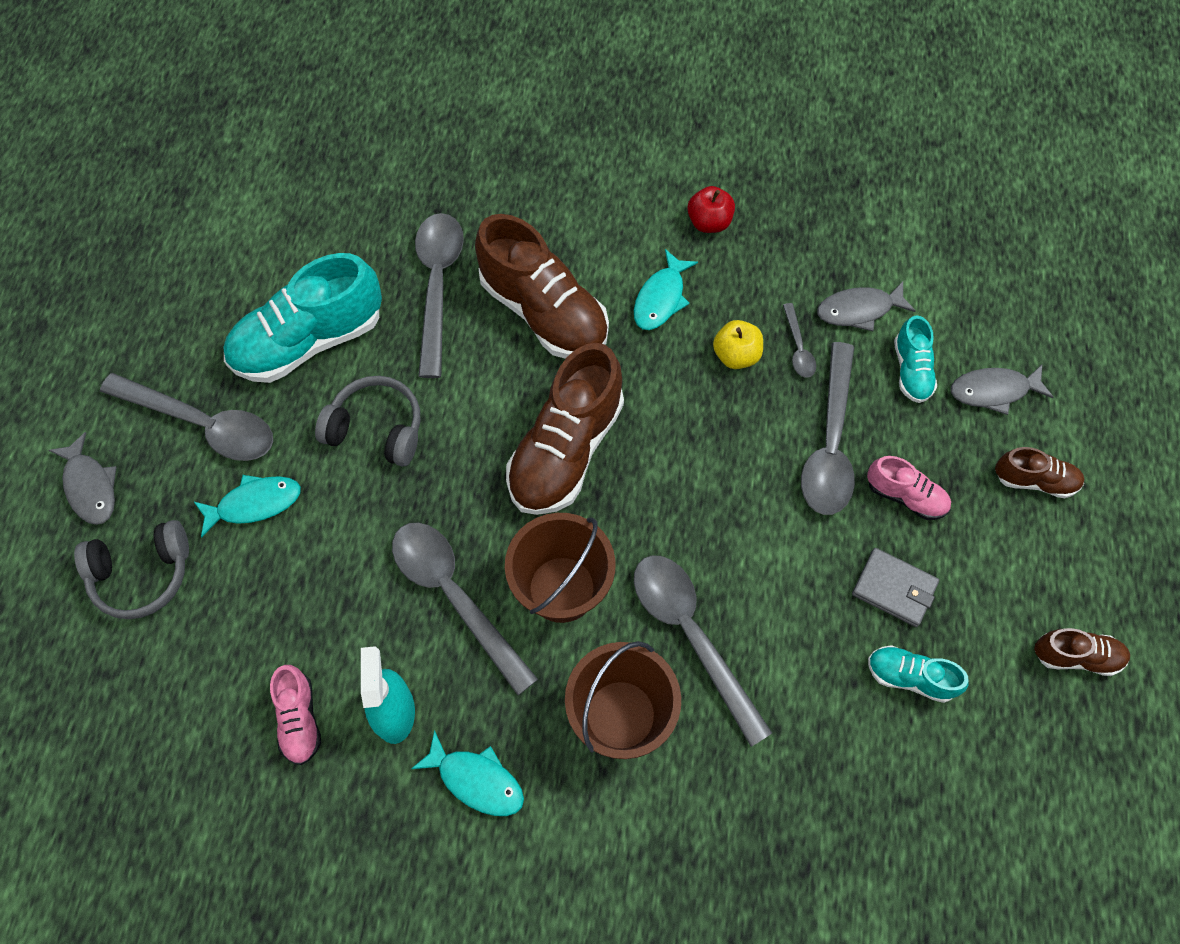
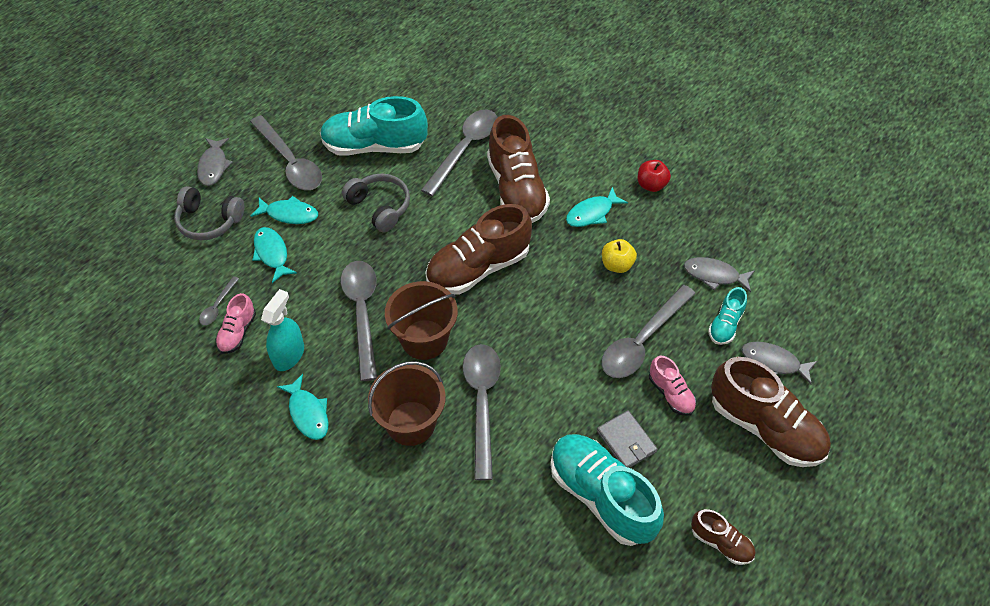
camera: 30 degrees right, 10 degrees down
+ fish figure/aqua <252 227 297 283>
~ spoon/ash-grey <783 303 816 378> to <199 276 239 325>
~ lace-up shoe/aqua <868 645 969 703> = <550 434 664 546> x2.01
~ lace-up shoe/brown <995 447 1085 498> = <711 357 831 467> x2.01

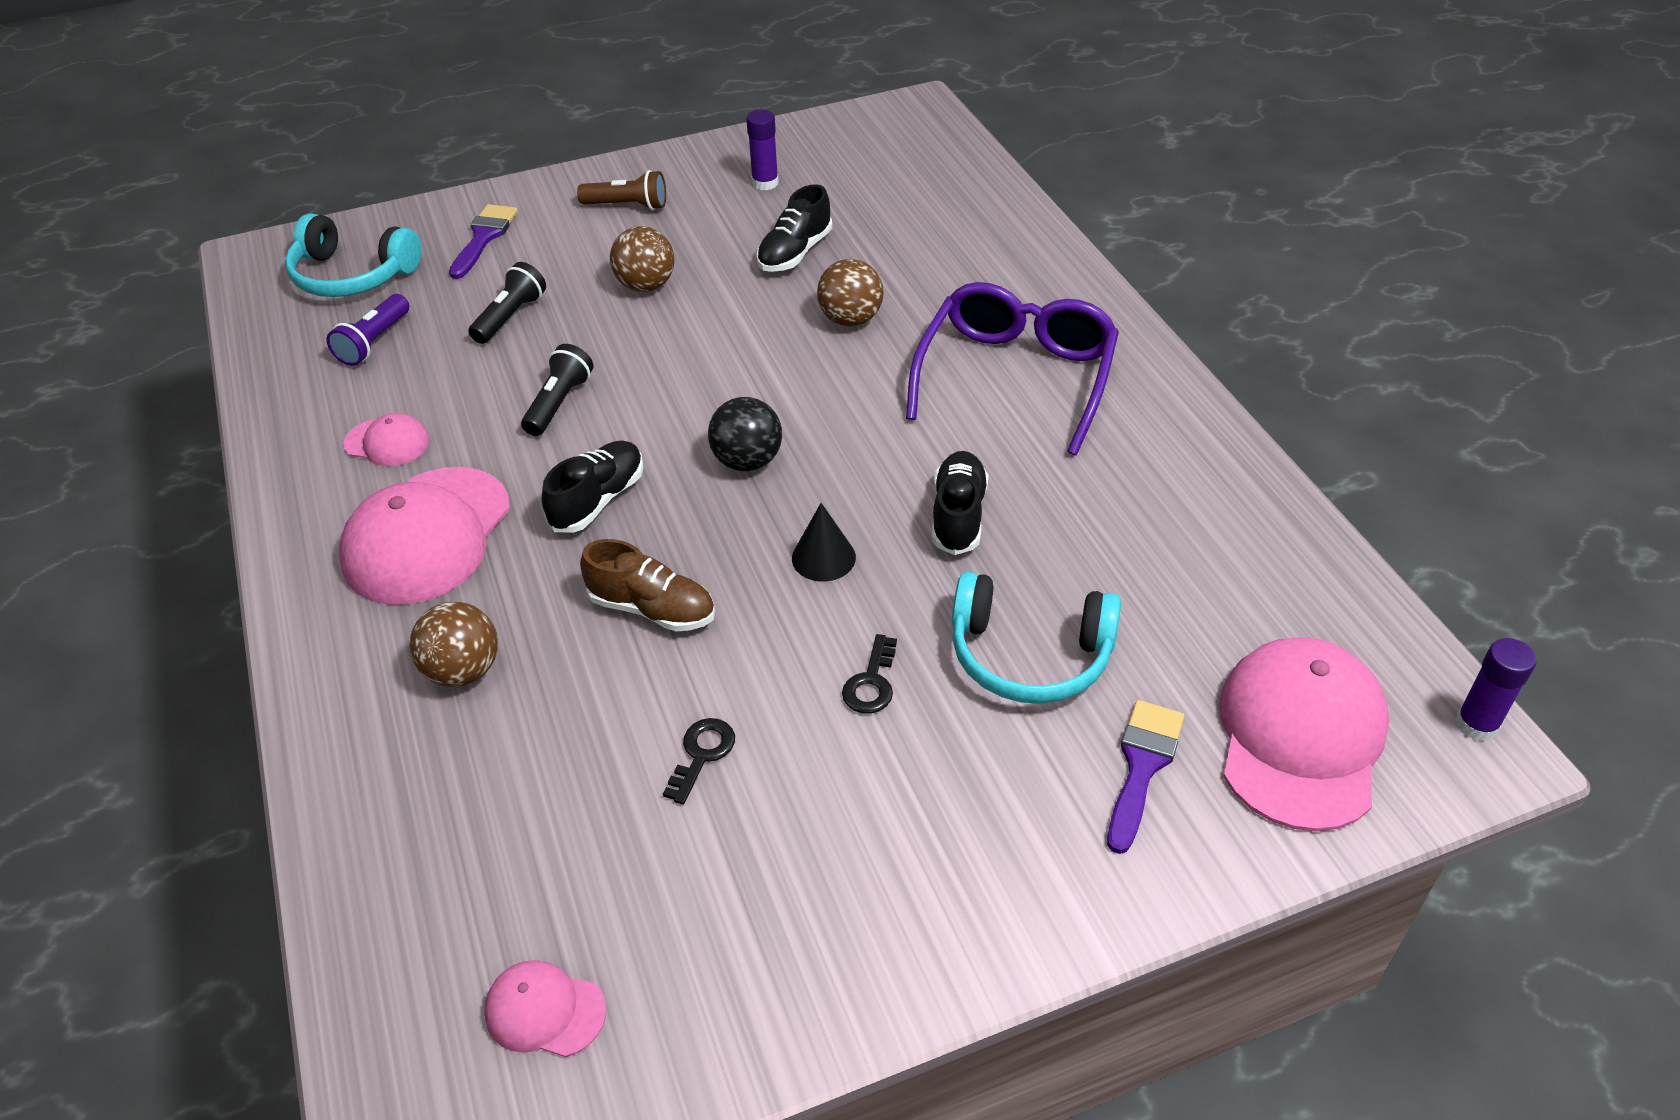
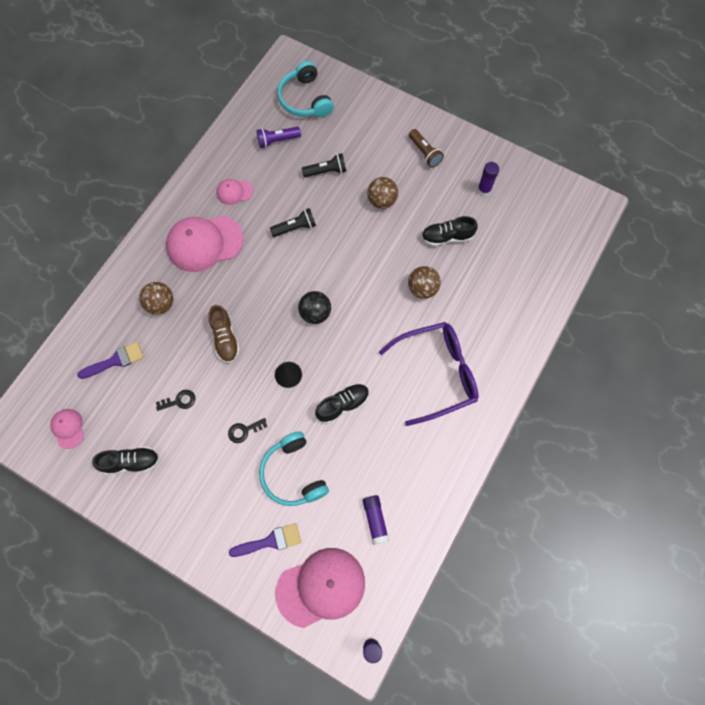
camera: 50 degrees right, 25 degrees up
+ stick of glue/royal purple <363 495 389 545>
~ paint brush/royal purple <449 204 518 279> to <77 342 144 379>
~ lace-up shoe/ebony <542 440 644 533> to <92 447 160 475>
~ cap/pink <343 413 430 467> = <216 179 253 205> 105 degrees clockwise

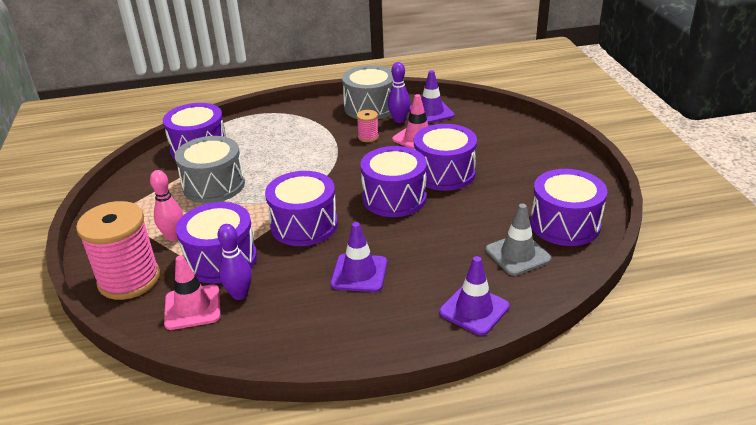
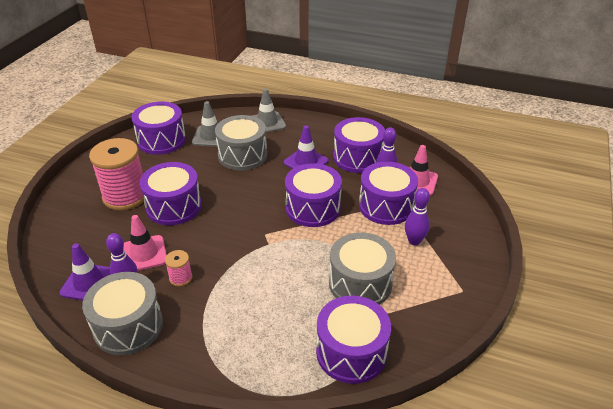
camera: 150 degrees left, 5 degrees up
+ toy drum/ash-grey <215 115 267 170>
~ reel of thread/pink <76 201 160 300> to <89 138 144 211>
~ toy drum/royal purple <360 146 427 217> to <333 117 385 173>
~ bowling pin/pink <150 170 183 241> to bowling pin/royal purple <405 188 430 245>
~ safety cone/royal purple <439 256 510 336> to safety cone/ash-grey <252 88 286 133>

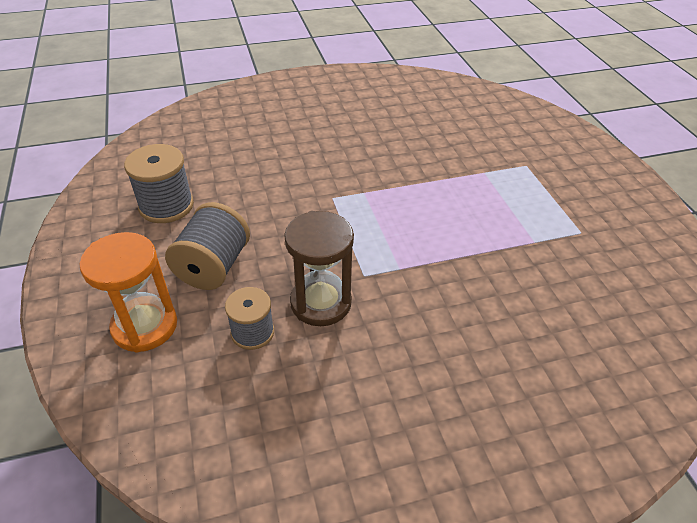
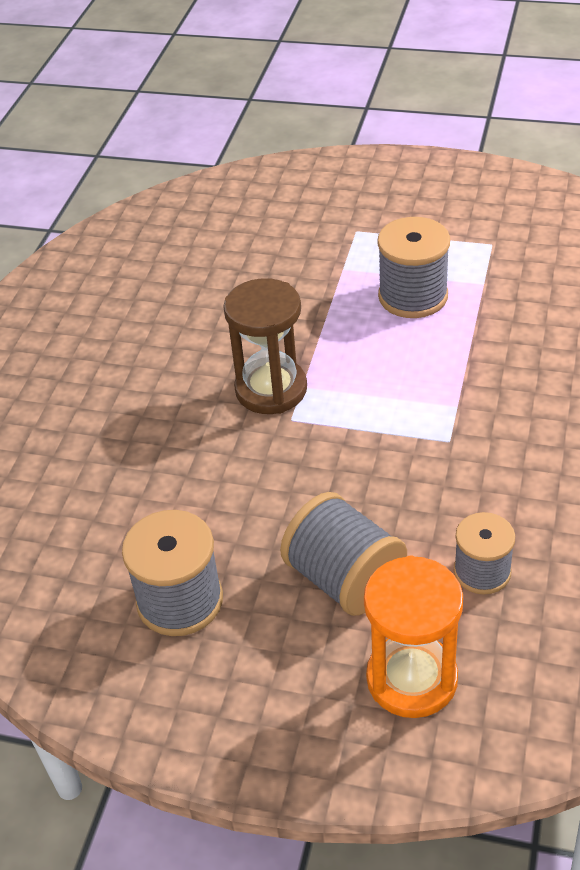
camera: 55 degrees left, 0 degrees up
+ reel of thread/ash-grey <377 217 450 318>
~ hourglass/brown <284 211 354 326> to <223 278 307 414>

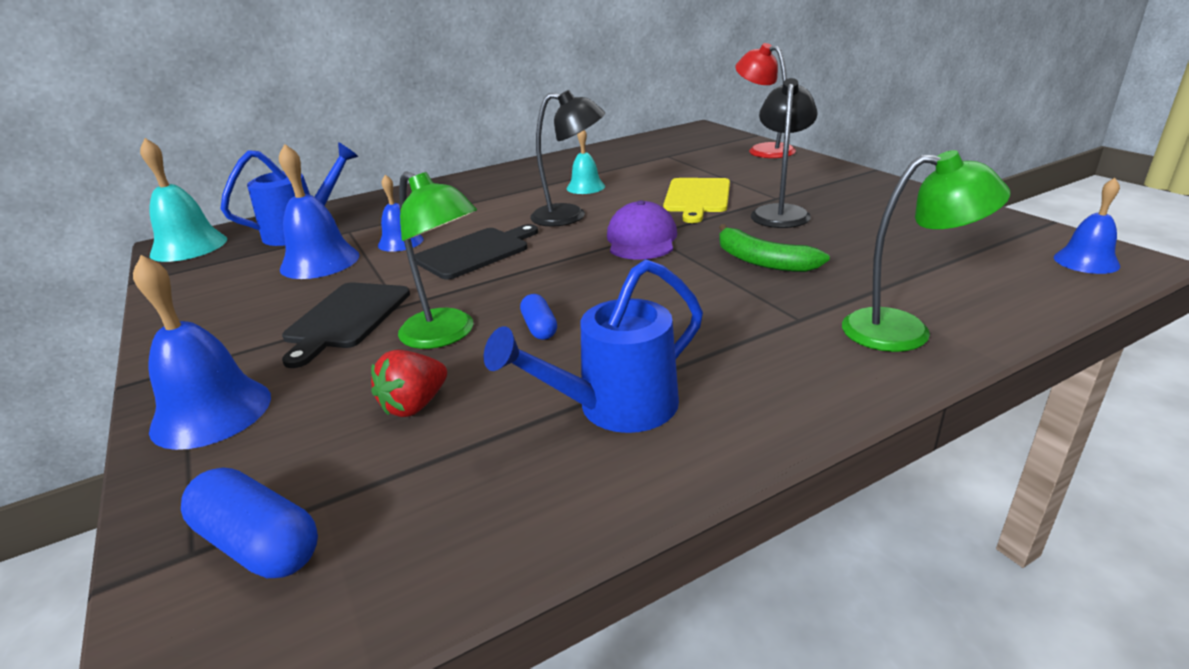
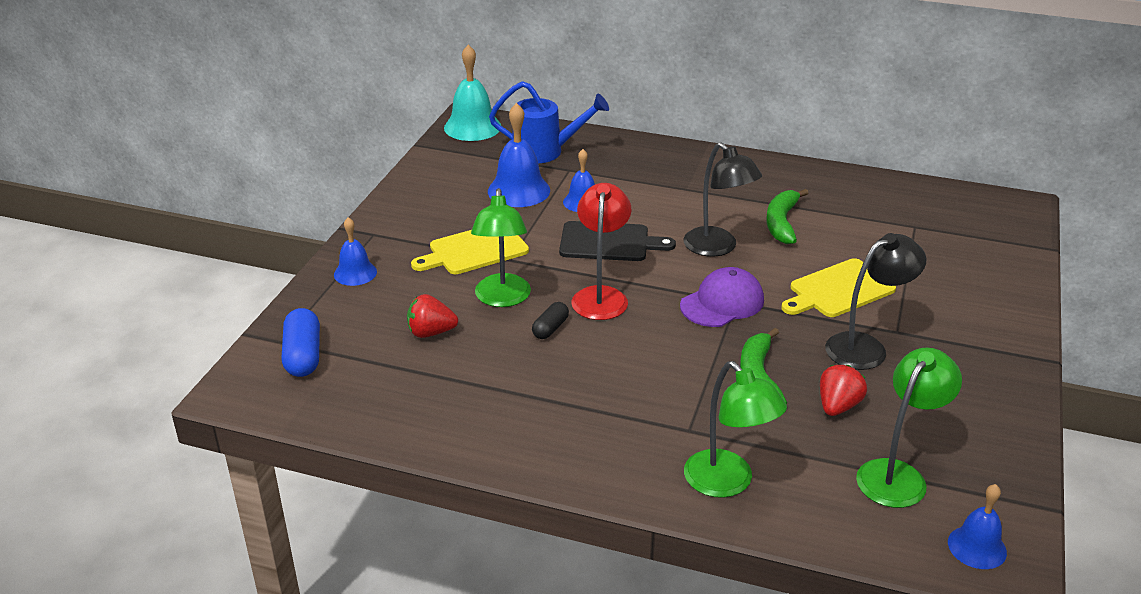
camera: 45 degrees right, 5 degrees up
- watering can/blue <484 259 703 433>
+ toy strawberry/scarlet <820 365 867 416>
+ reading lamp/green <856 348 962 508>
~ reading lamp/scarlet <735 43 796 158> to <572 183 631 320>
~ bell/aqua <567 130 605 194> to toy banana/green <766 189 808 244>
~ chopping board/ebony <282 282 410 368> to chopping board/golden <411 230 529 274>
~ capsule/blue <520 294 557 340> to capsule/ebony <532 302 569 339>
~ bell/blue <133 255 271 450> = <334 217 377 286> x0.61

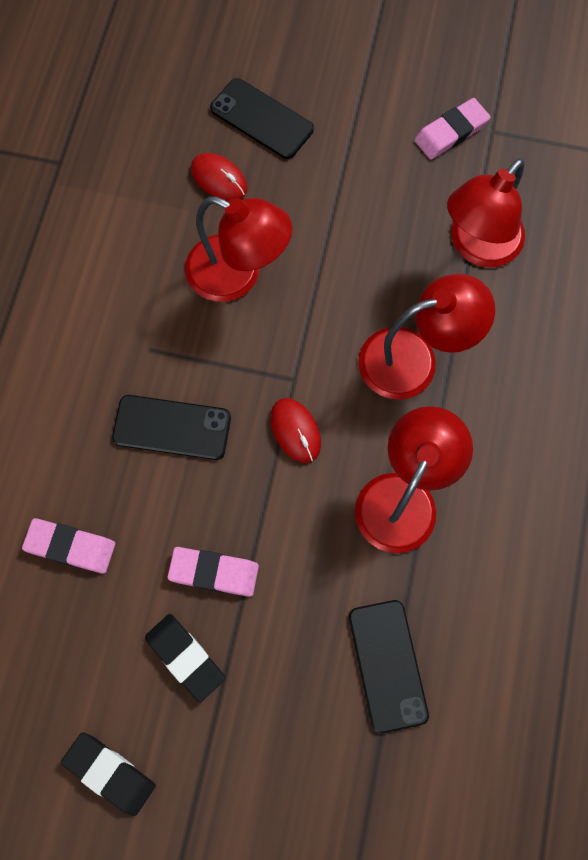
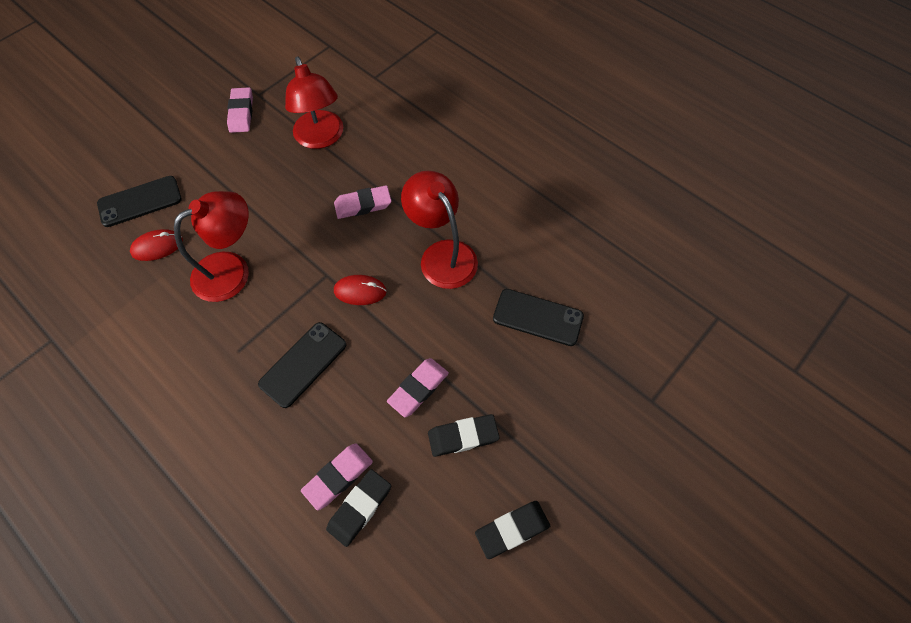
camera: 60 degrees left, 10 degrees down
+ gum eraser/ebony <326 469 391 547>
~ reading lamp/scarlet <358 274 495 400> to gum eraser/pink <334 185 392 219>

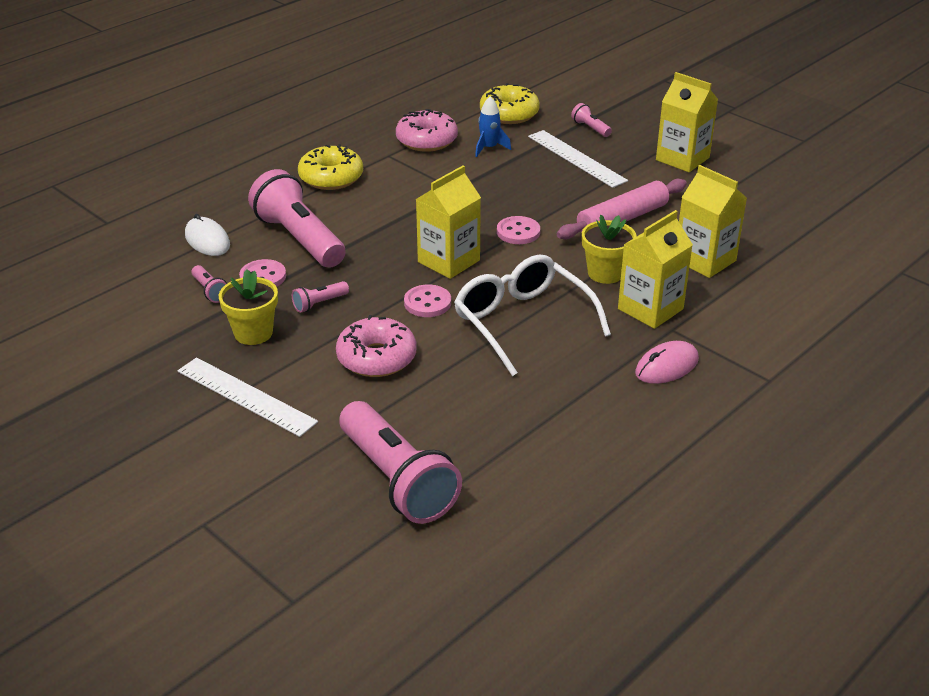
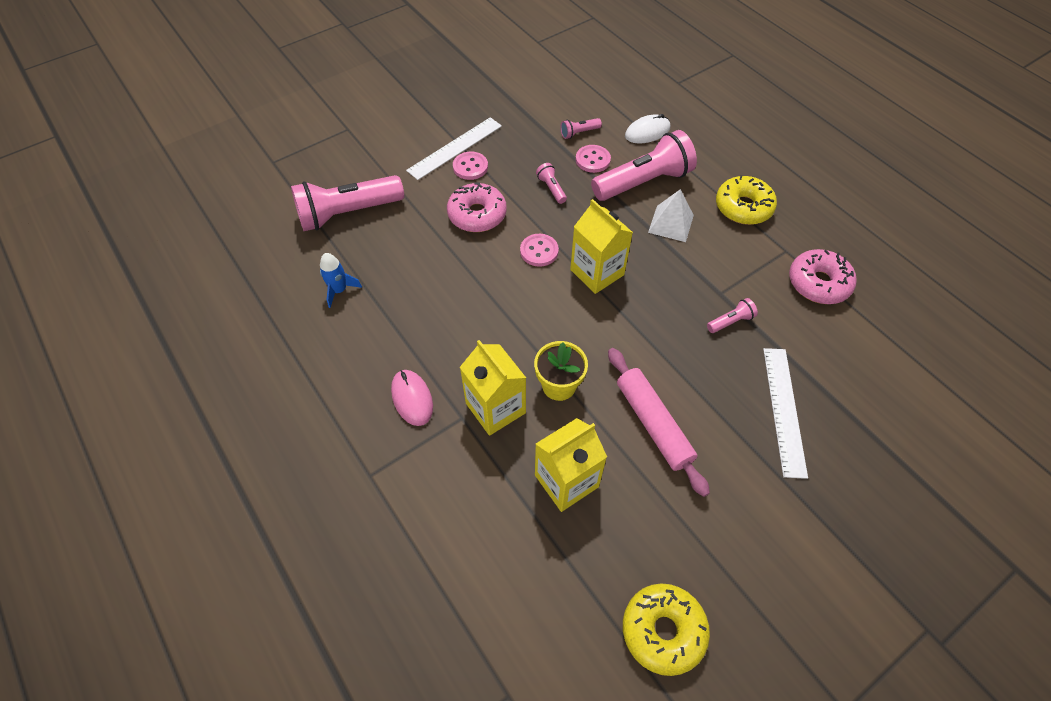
camera: 100 degrees right, 20 degrees up
- flower pot/golden <219 269 278 345>
- glasses/pure white <454 255 611 376>
- milk carton/golden <656 72 718 172>
+ solid pyramid/pure white <648 189 694 242>
~ spaceship/blue <475 96 511 157> to <320 253 362 308>
~ doughnut/golden <480 83 540 124> to <623 583 710 676>
~ sewing button/pink <497 216 540 244> to <453 152 488 180>
~ pocket torch/pink <571 103 612 137> to <707 298 758 333>
~ straightedge/pure white <528 130 628 188> = <763 348 808 479> 60 degrees counterclockwise

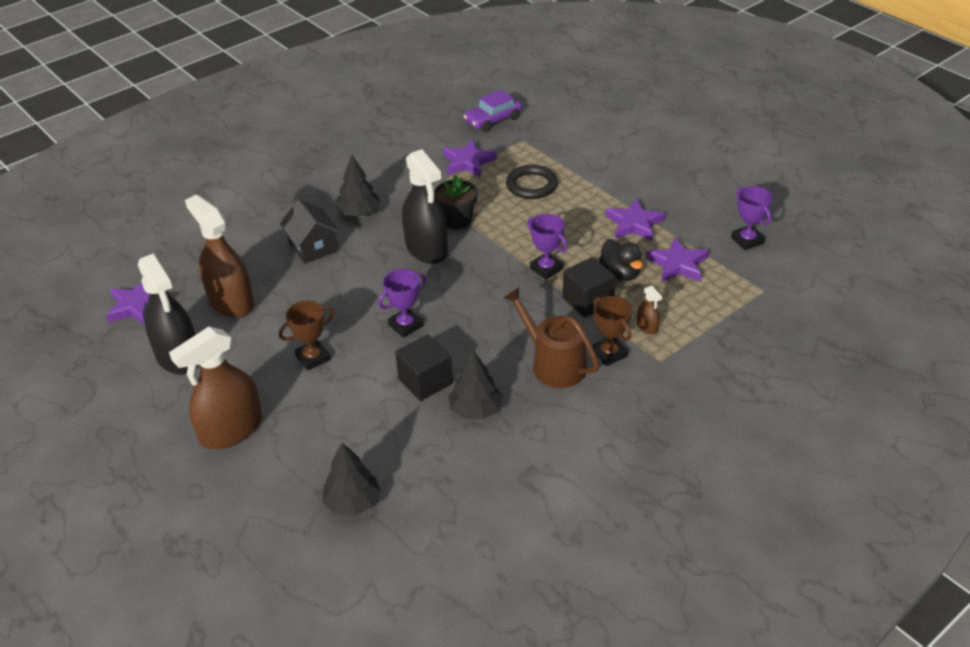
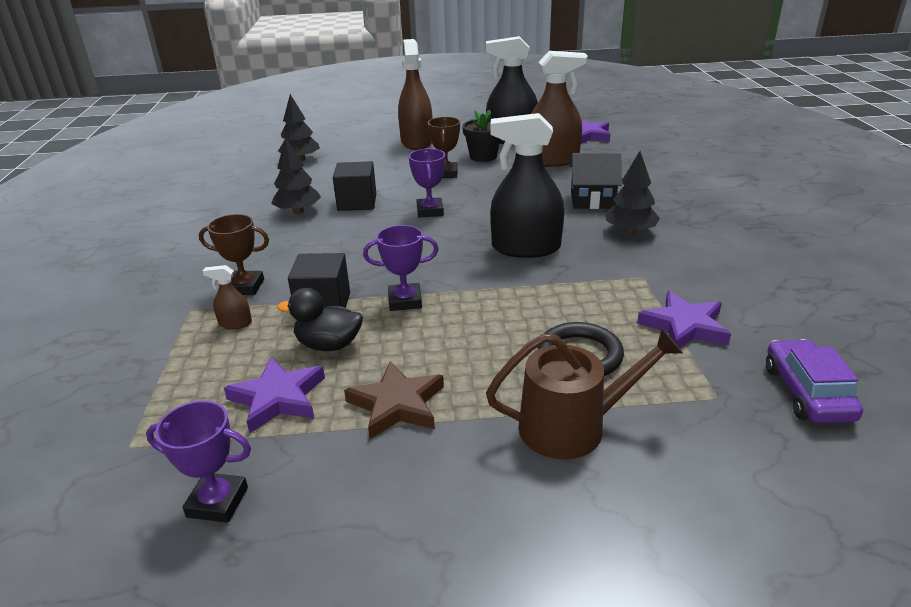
camera: 125 degrees right, 10 degrees down
~ flower pot/ebony <434 175 478 229> to <462 109 500 162>
~ watering can/brown <503 287 599 388> to <486 328 683 459>
~ star/royal purple <605 198 665 241> to star/brown <344 361 444 439>

